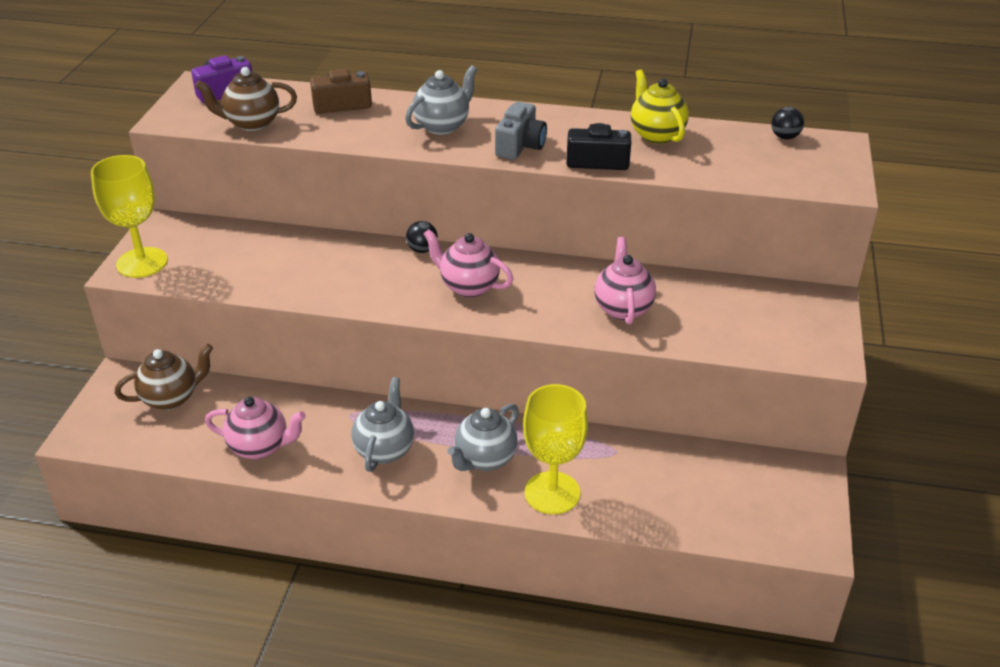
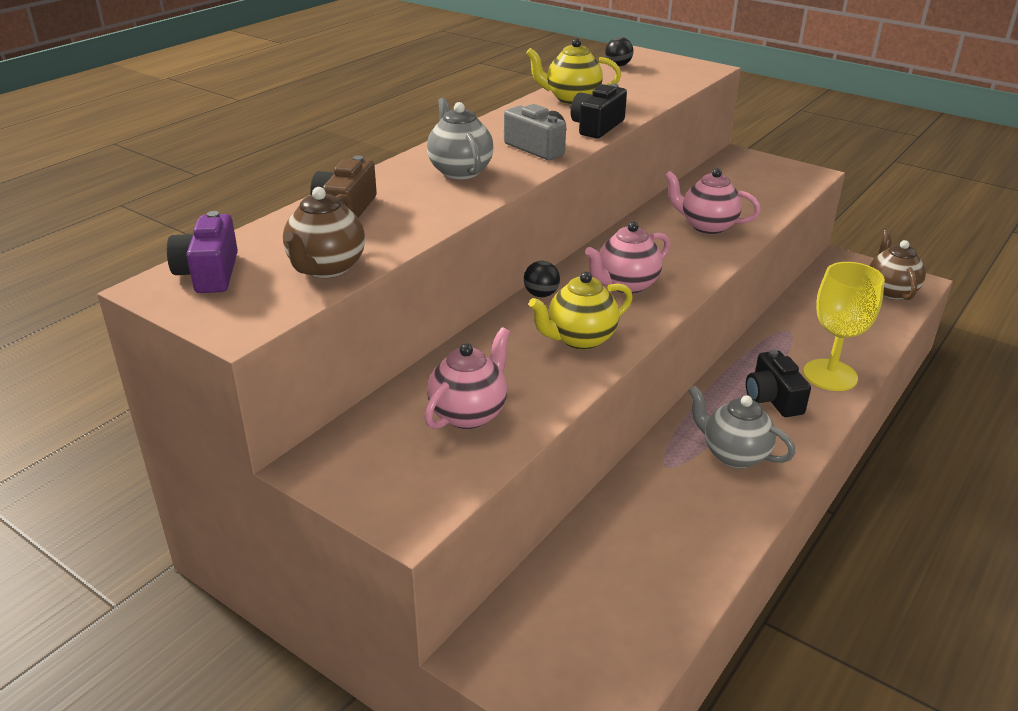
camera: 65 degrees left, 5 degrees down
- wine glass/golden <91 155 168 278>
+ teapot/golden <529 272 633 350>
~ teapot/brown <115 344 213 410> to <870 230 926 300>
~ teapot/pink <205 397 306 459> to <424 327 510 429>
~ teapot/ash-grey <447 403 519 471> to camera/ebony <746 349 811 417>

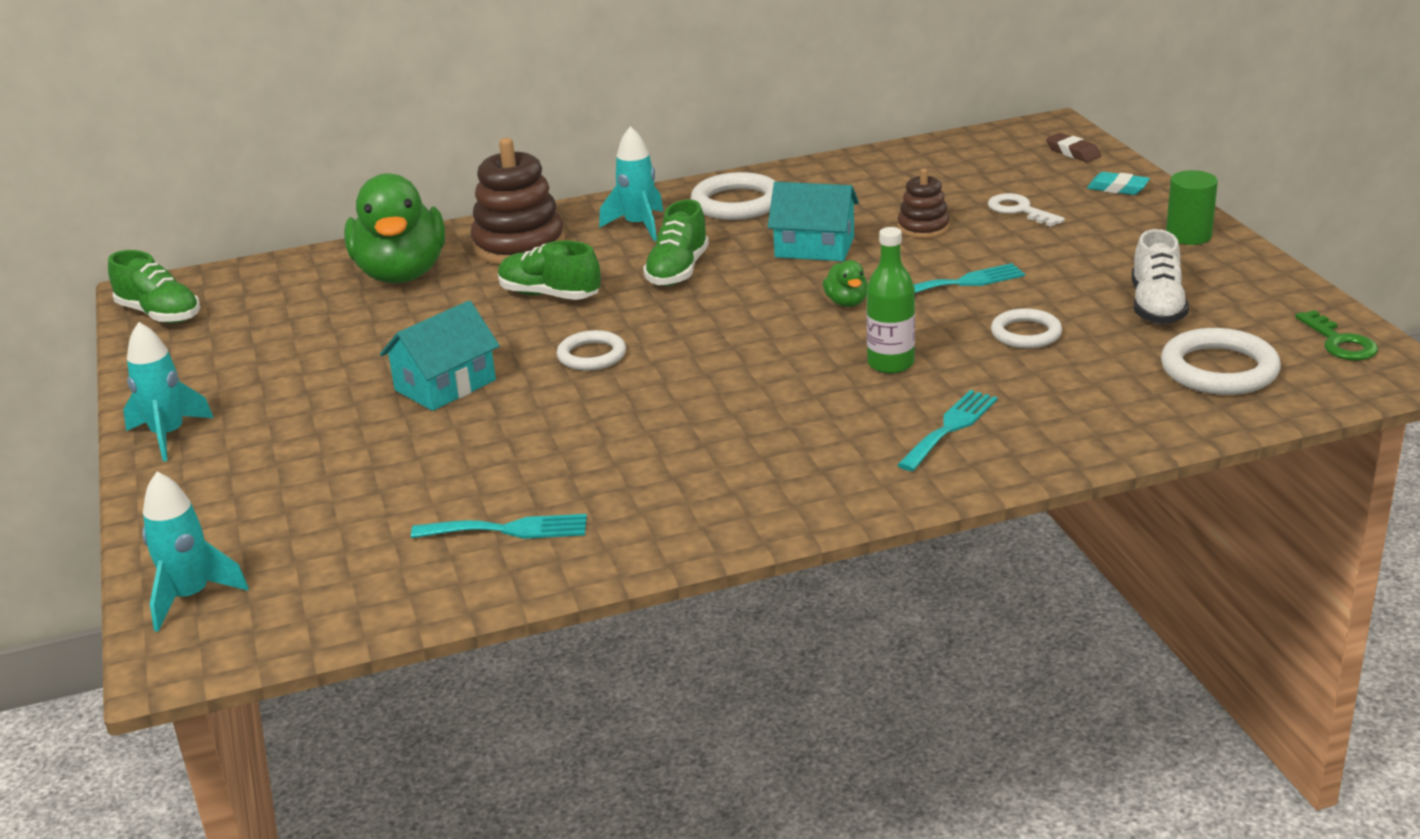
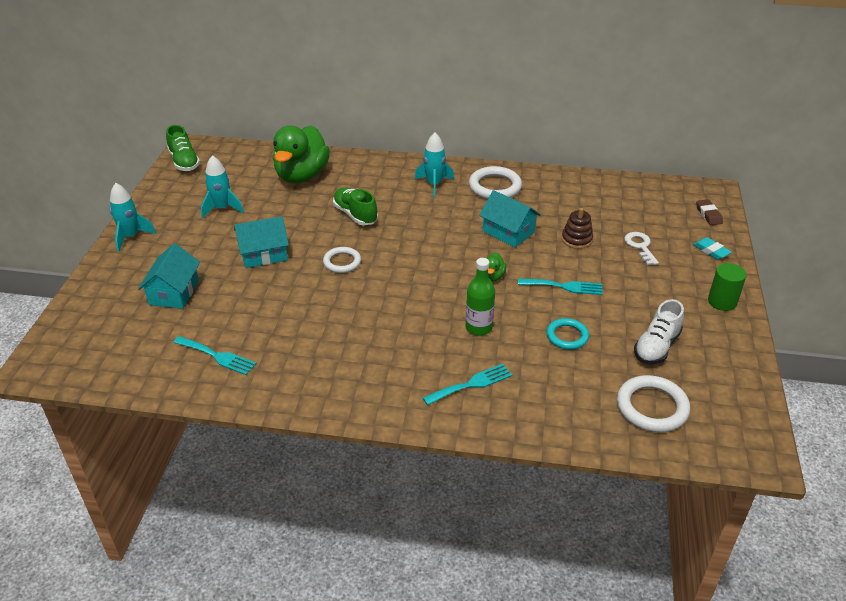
camera: 25 degrees right, 10 degrees up
- stacking toy/brown <470 138 565 265>
- lace-up shoe/green <643 199 709 286>
- door key/green <1295 310 1378 360>
+ cottage/aqua <138 243 200 309>
~ spaceship/aqua <142 472 249 632> to <201 155 244 219>
~ hoop/pure white <991 308 1062 349> to hoop/aqua <547 318 589 350>

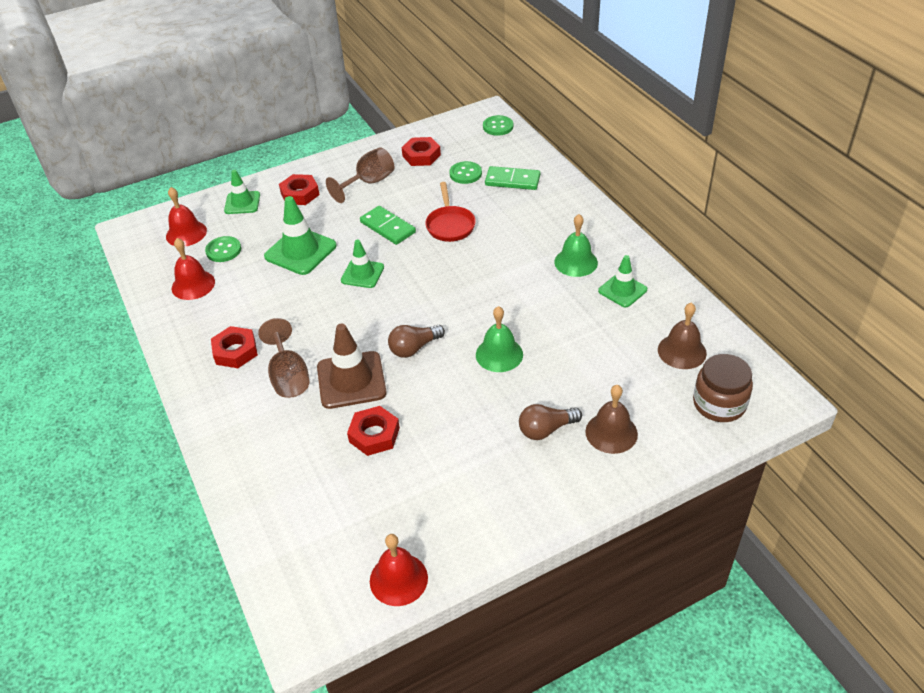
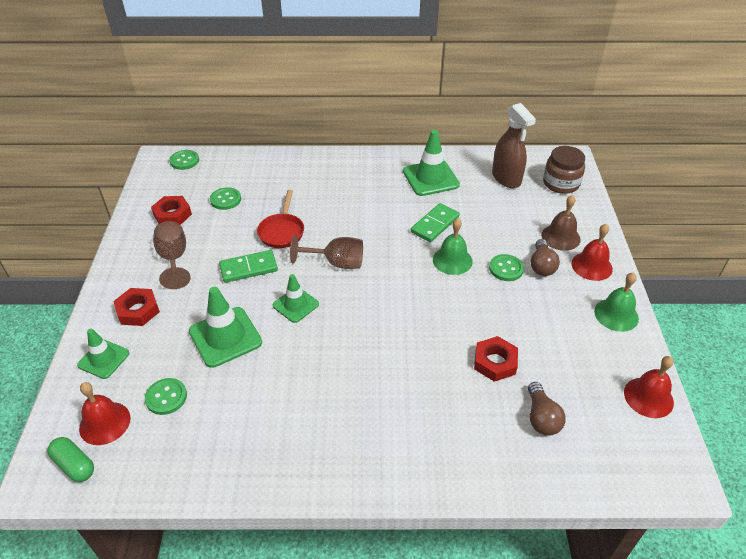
camera: 65 degrees left, 0 degrees up
- hex nut/scarlet <211 326 258 368>
- safety cone/brown <317 323 387 409>
+ capsule/green <47 437 94 482>
+ sewing button/green <489 254 524 281>
~ bell/scarlet <172 238 215 300> to <571 224 613 281>
~ wine glass/brown <258 318 309 398> to <290 235 363 269>
~ bulb/brown <388 325 445 358> to <528 382 566 436>
~ domino tile/green <485 166 540 190> to <411 203 460 242>
~ bell/green <554 214 598 277> to <594 272 639 332>
~ bell/brown <658 302 707 369> to sprayer/brown <492 103 536 188>
~ frying pan/scarlet <425 182 476 242> = <257 190 304 248> 75 degrees clockwise
~ safety cone/green <598 255 647 307> = <403 130 460 196> x1.59

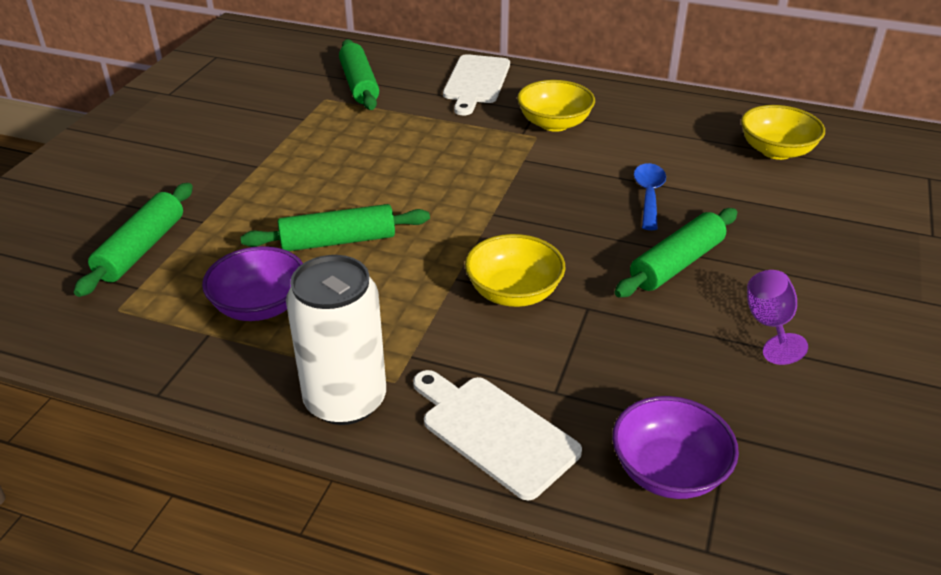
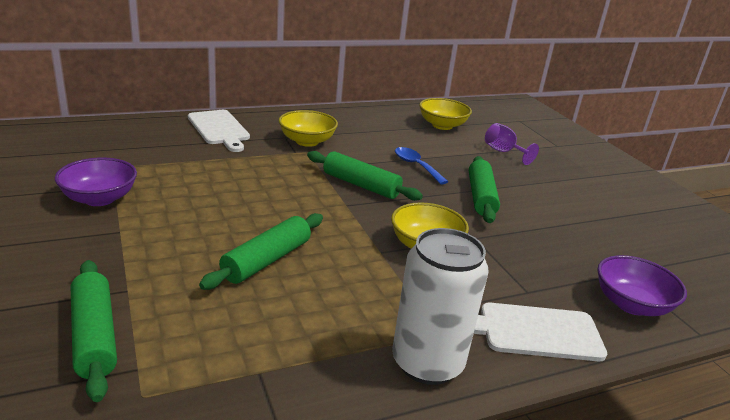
camera: 45 degrees left, 10 degrees down
~ bowl/royal purple <202 246 303 321> to <55 157 137 206>
~ dough roller/green <339 39 379 110> to <307 151 423 201>
~ wine glass/royal purple <747 270 808 365> to <485 123 539 165>

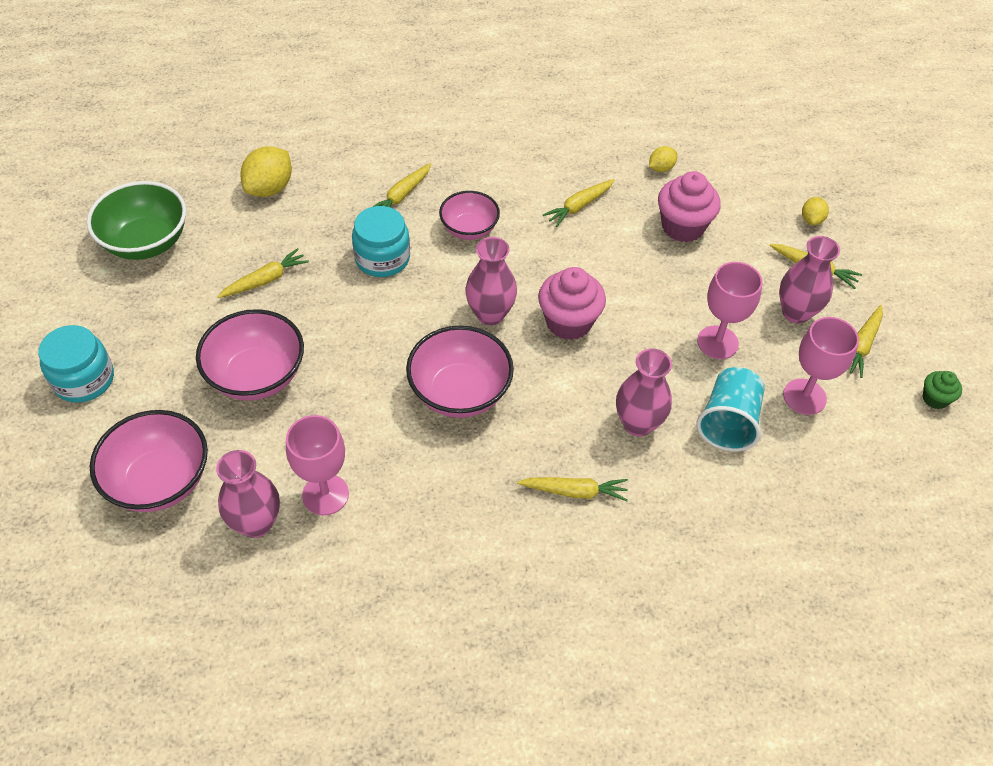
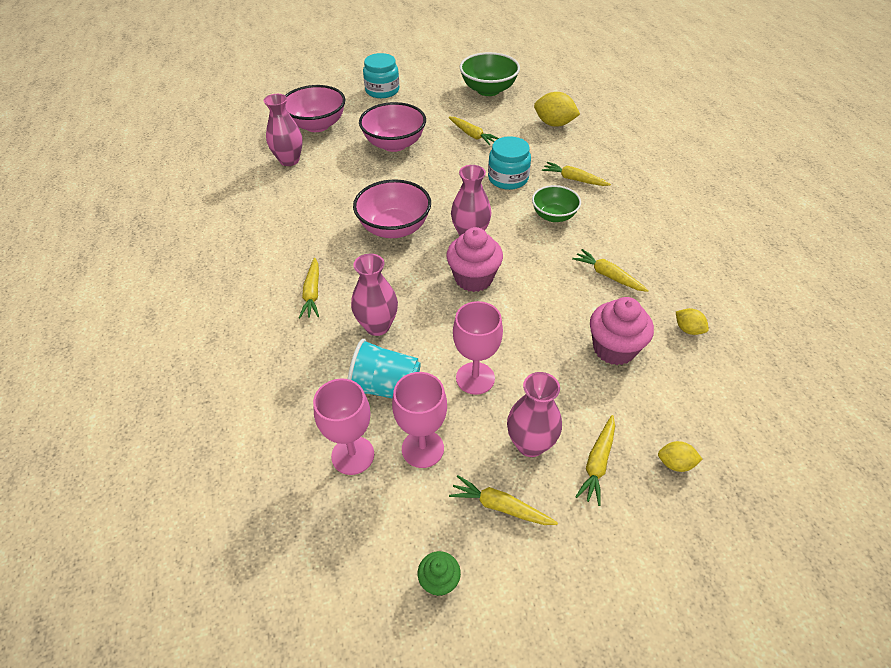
camera: 85 degrees right, 5 degrees down
~ wine glass/pink <286 415 349 515> to <313 379 374 475>
~ bowl/pink <439 191 500 240> to bowl/green <532 185 581 222>

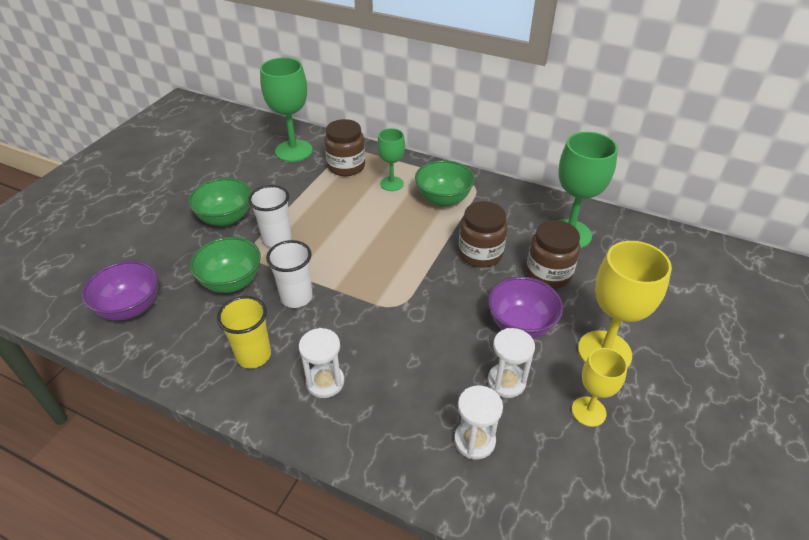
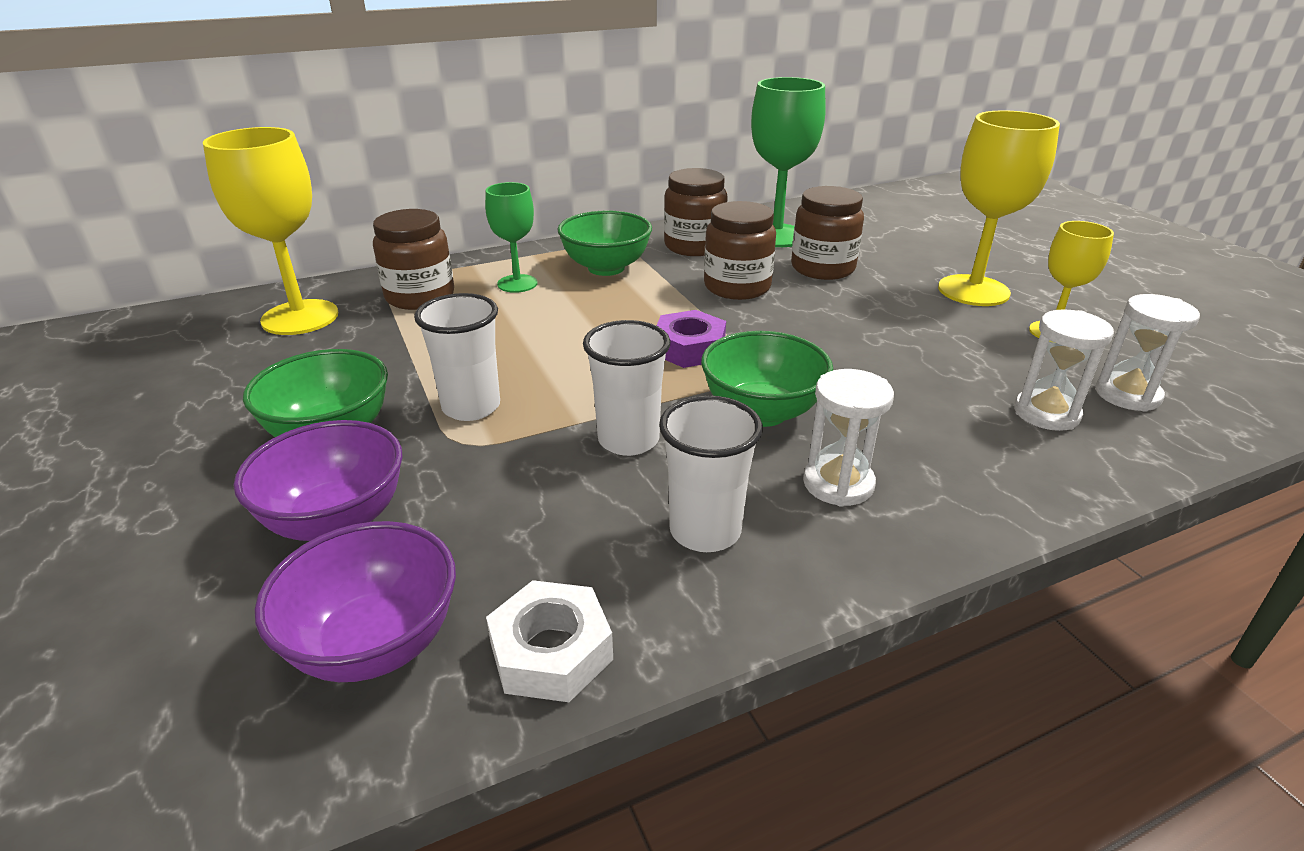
camera: 50 degrees left, 10 degrees down
+ hex nut/pure white <486 580 613 702>
+ hex nut/royal purple <657 310 726 368>
+ jar/brown <664 168 728 256>
~ bowl/green <190 237 261 293> to <701 331 833 427>
~ hourglass/pure white <487 328 535 398> to <1095 294 1200 412>
~ bowl/royal purple <488 277 563 339> to <234 420 403 541>
~ cup/golden <217 296 271 368> to cup/pure white <659 395 763 552>
~ wine glass/green <260 57 313 162> to wine glass/golden <203 127 338 335>

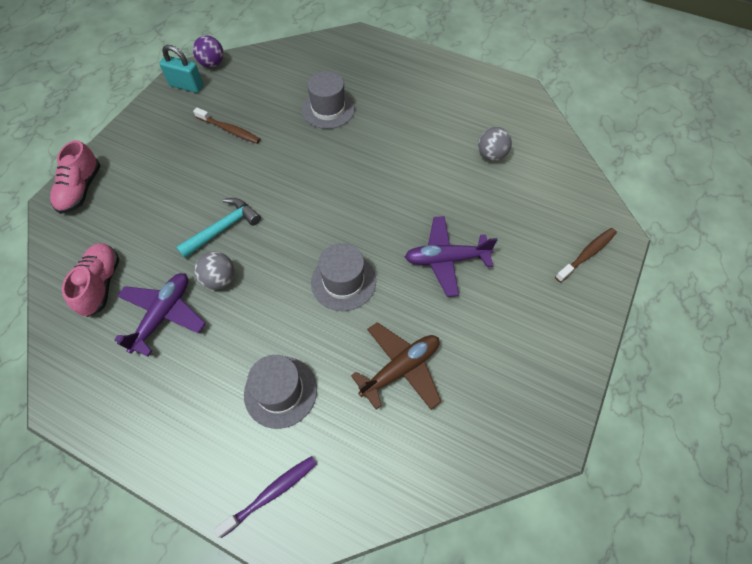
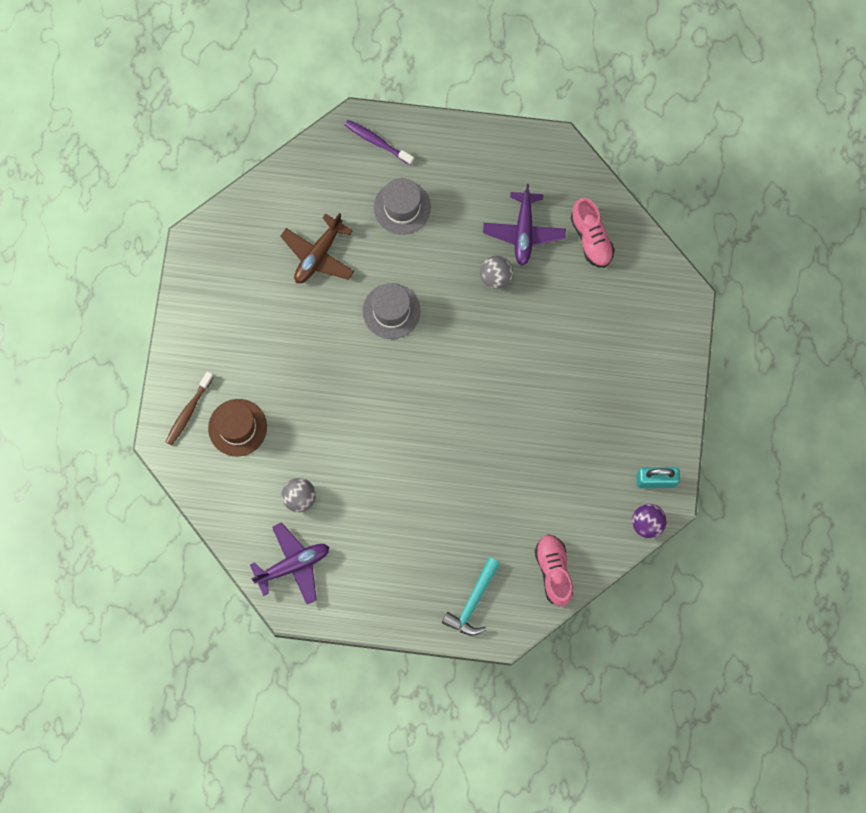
camera: 160 degrees right, 15 degrees up
- toothbrush/brown <193 107 261 144>
- tall hat/ash-grey <302 71 355 129>
+ tall hat/brown <208 399 267 456>
~ lace-up shoe/pink <50 140 100 214> to <535 534 573 606>
~ hammer/aqua <176 198 261 258> to <442 557 500 636>
~ plane/royal purple <405 216 498 297> to <250 522 329 604>
~ toothbrush/royal purple <213 456 316 538> = <345 120 414 165> 90 degrees clockwise

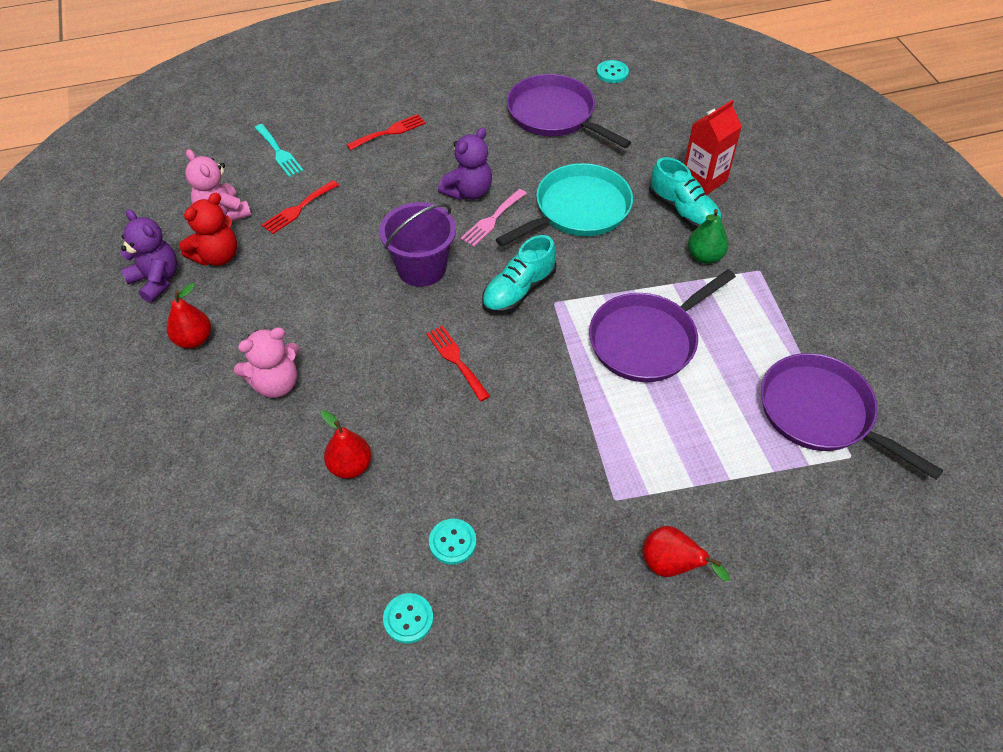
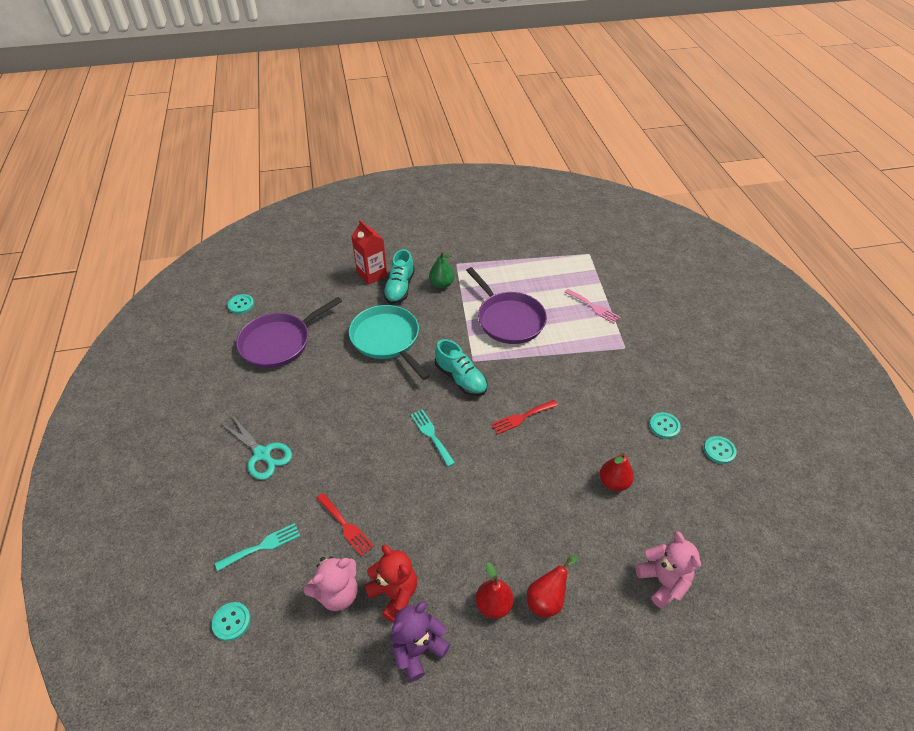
camera: 85 degrees left, 5 degrees down
- teddy/royal purple <438 127 492 200>
- frying pan/royal purple <761 353 944 480>
+ sewing button/aqua <212 602 251 641>
~ teddy/pink <234 327 299 398> to <635 531 701 609>
~ table fork/pink <461 189 527 246> to <564 289 620 324>
~ toy pear/scarlet <643 526 729 581> to <527 556 578 618>
~ table fork/scarlet <346 114 425 150> to scissors/aqua <222 415 292 480>
~ bucket/royal purple <379 202 456 287> to table fork/aqua <411 409 455 467>
~ lace-up shoe/aqua <649 157 722 229> = <383 249 415 304> 135 degrees clockwise

